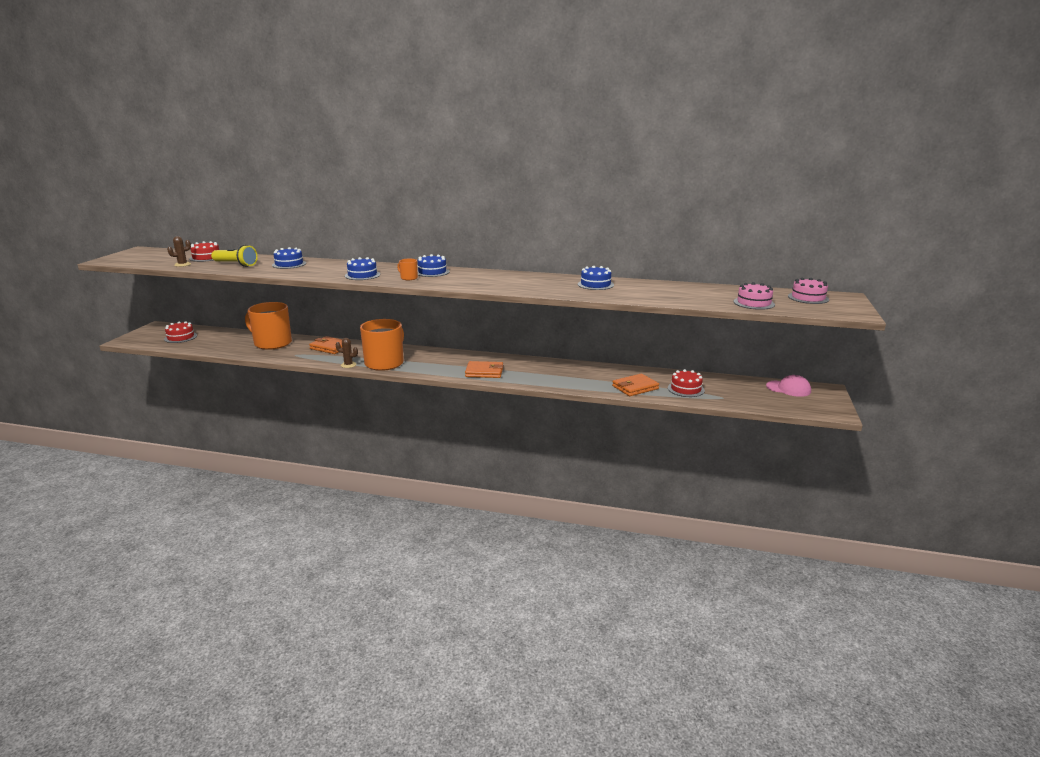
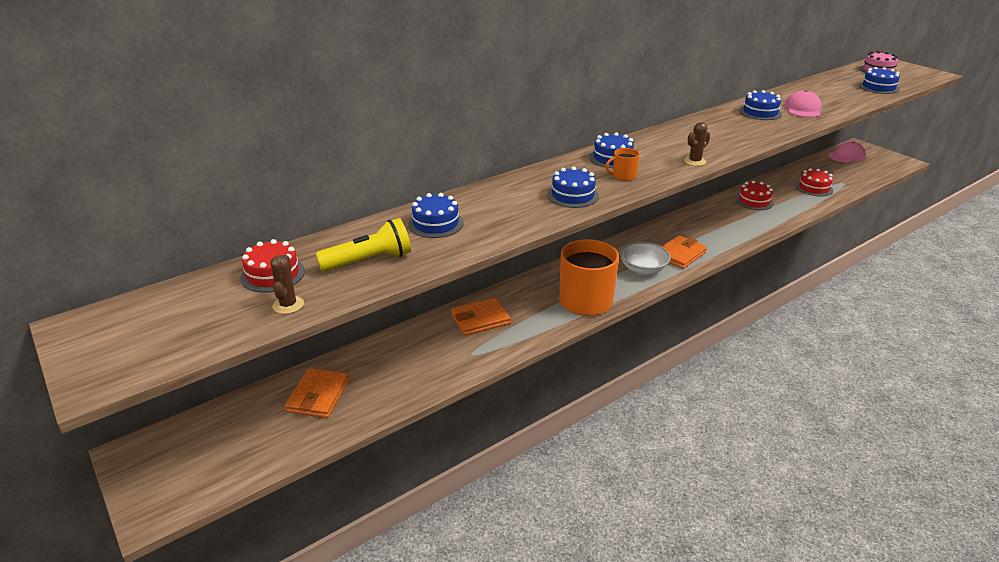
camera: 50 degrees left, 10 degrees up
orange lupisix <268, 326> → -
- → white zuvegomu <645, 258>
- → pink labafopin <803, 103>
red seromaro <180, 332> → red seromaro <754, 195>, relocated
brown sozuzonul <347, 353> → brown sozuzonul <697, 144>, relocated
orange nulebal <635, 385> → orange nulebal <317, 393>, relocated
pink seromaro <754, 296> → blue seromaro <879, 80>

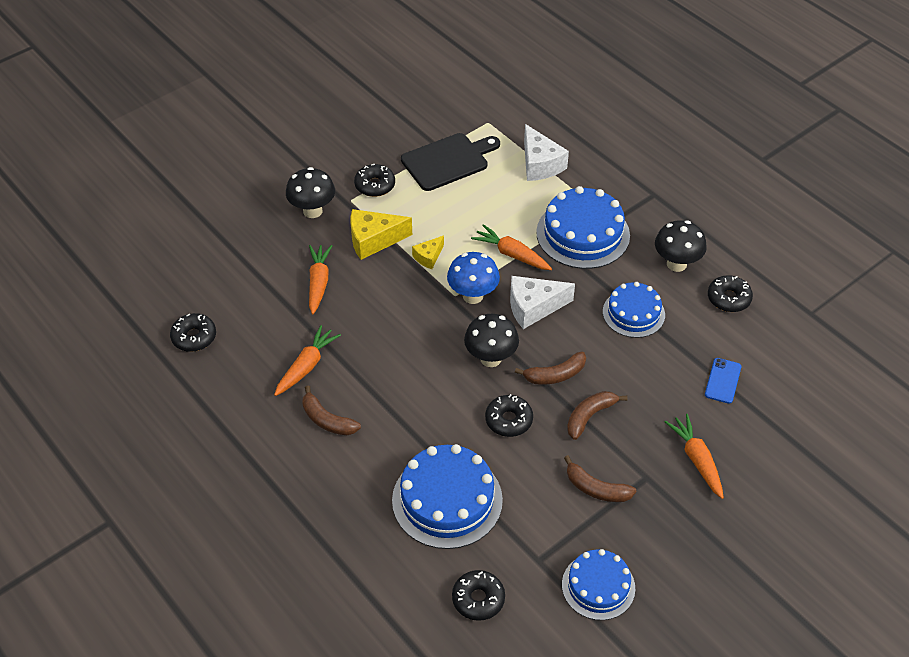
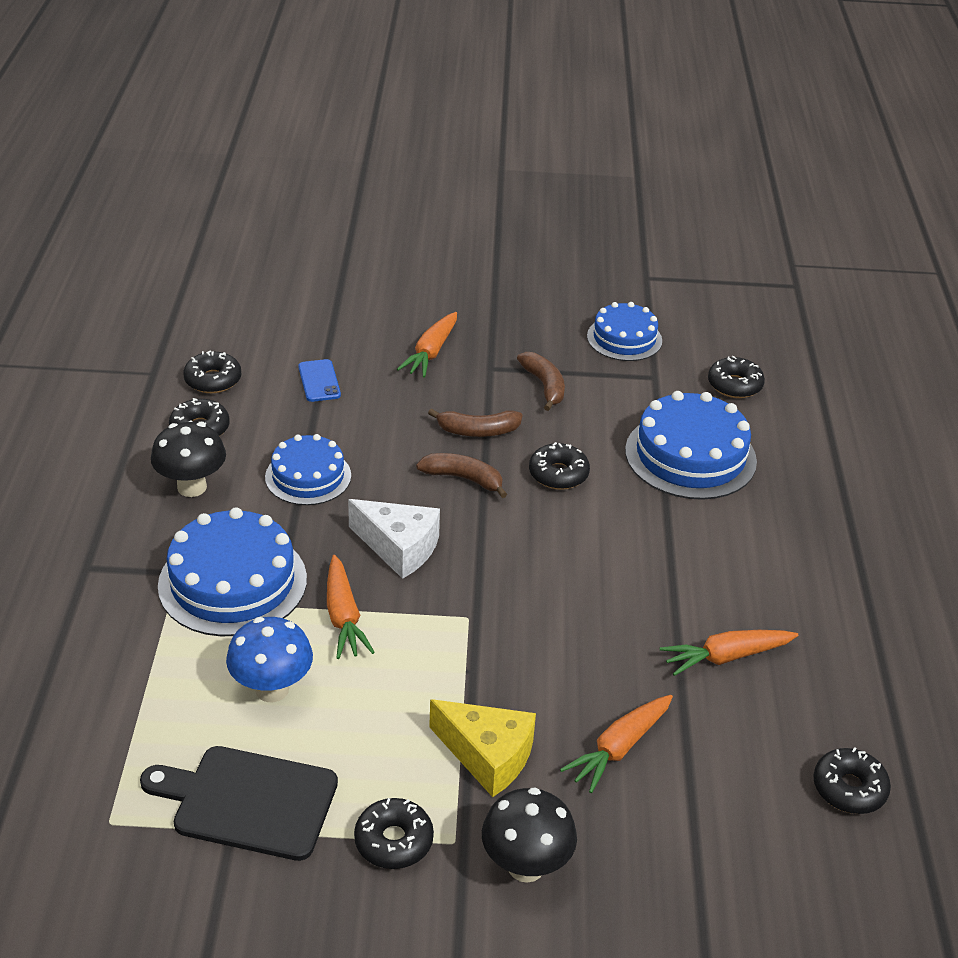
camera: 140 degrees left, 10 degrees down
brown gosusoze <332, 410> → -
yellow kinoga <428, 252> → -
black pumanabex <491, 340> → -
white kinoga <546, 152> → -
- → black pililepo <212, 371>
blue pumanabex <473, 278> → blue pumanabex <269, 660>, relocated
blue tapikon <723, 381> → blue tapikon <319, 380>, 75 degrees counterclockwise

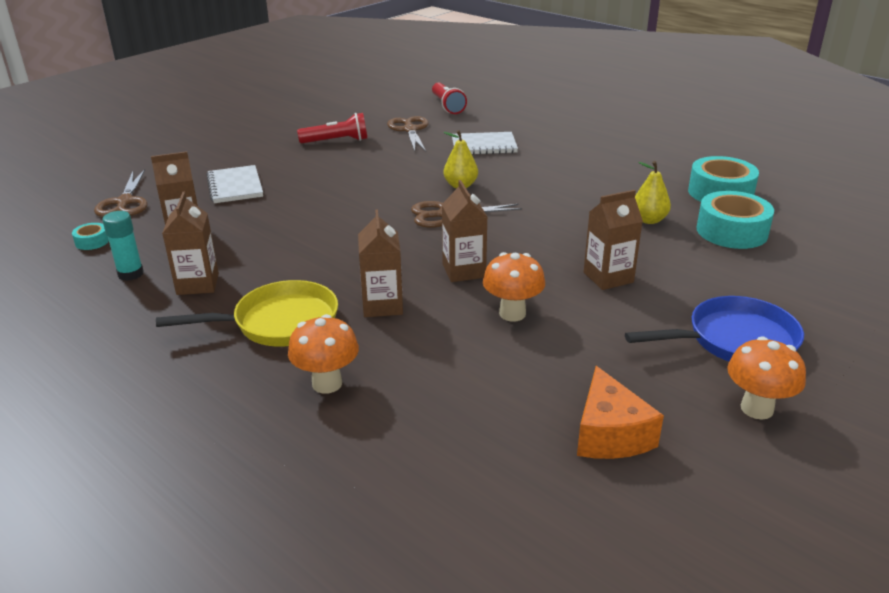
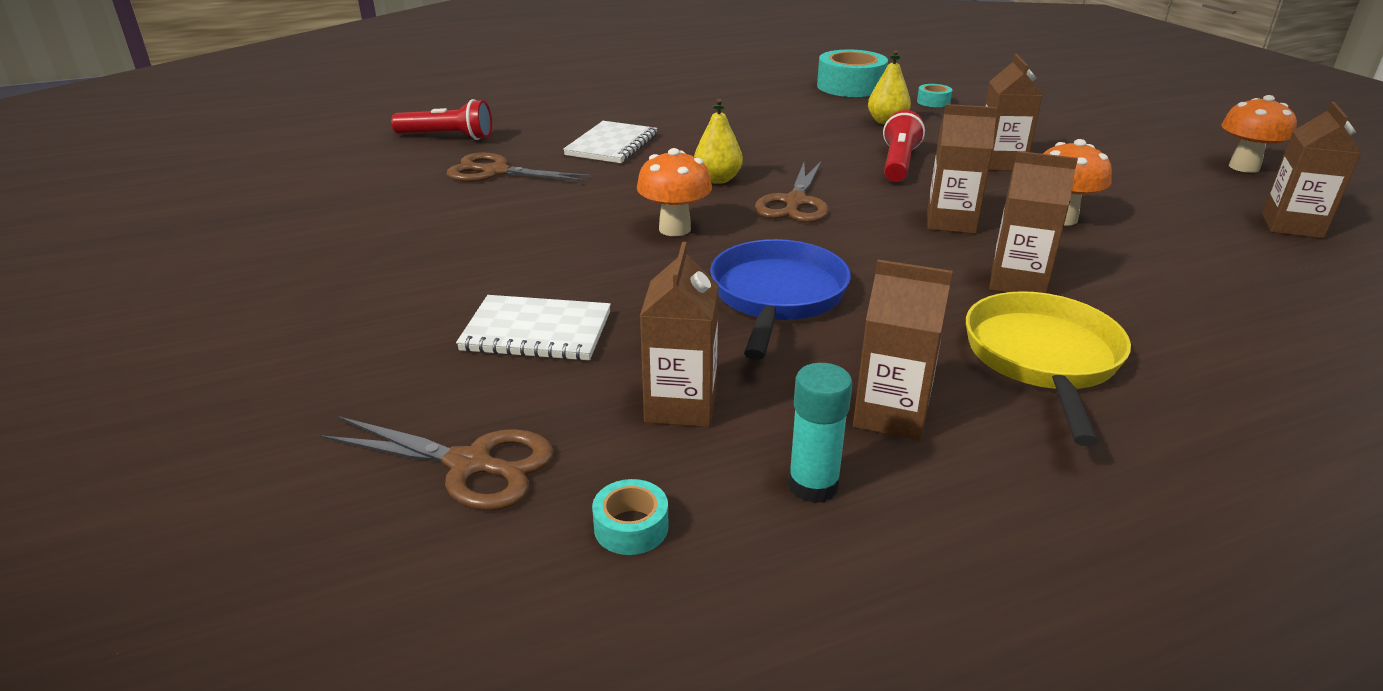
camera: 65 degrees left, 0 degrees up
orange pumanabex <323, 354> → orange pumanabex <674, 192>, relocated
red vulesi <332, 128> → red vulesi <904, 146>, relocated
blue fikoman <714, 328> → blue fikoman <780, 299>, relocated
orange kinoga <620, 412> → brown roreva <1311, 170>
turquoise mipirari <735, 220> → turquoise mipirari <934, 95>, x0.46

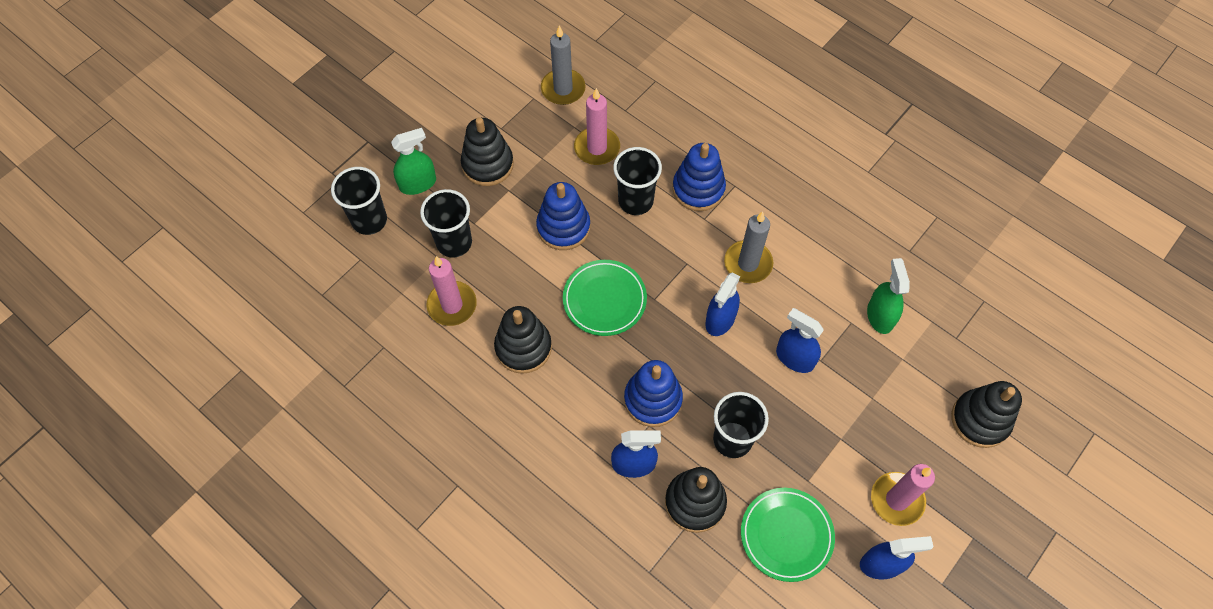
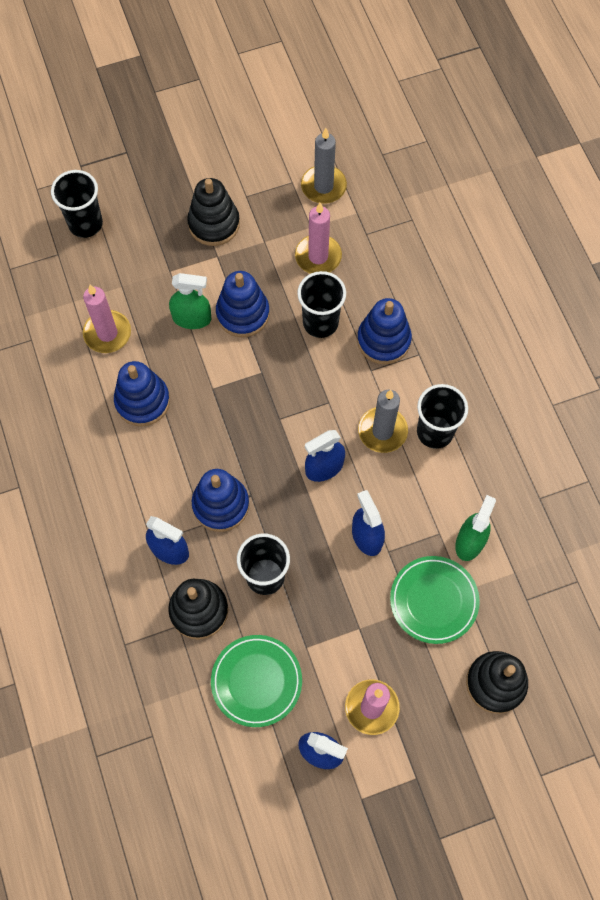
camera: 30 degrees right, 5 degrees up
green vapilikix <413, 161> → green vapilikix <190, 301>, relocated
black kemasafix <446, 223> → black kemasafix <442, 416>, relocated
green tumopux <605, 298> → green tumopux <435, 600>, relocated
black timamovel <523, 340> → blue timamovel <142, 393>

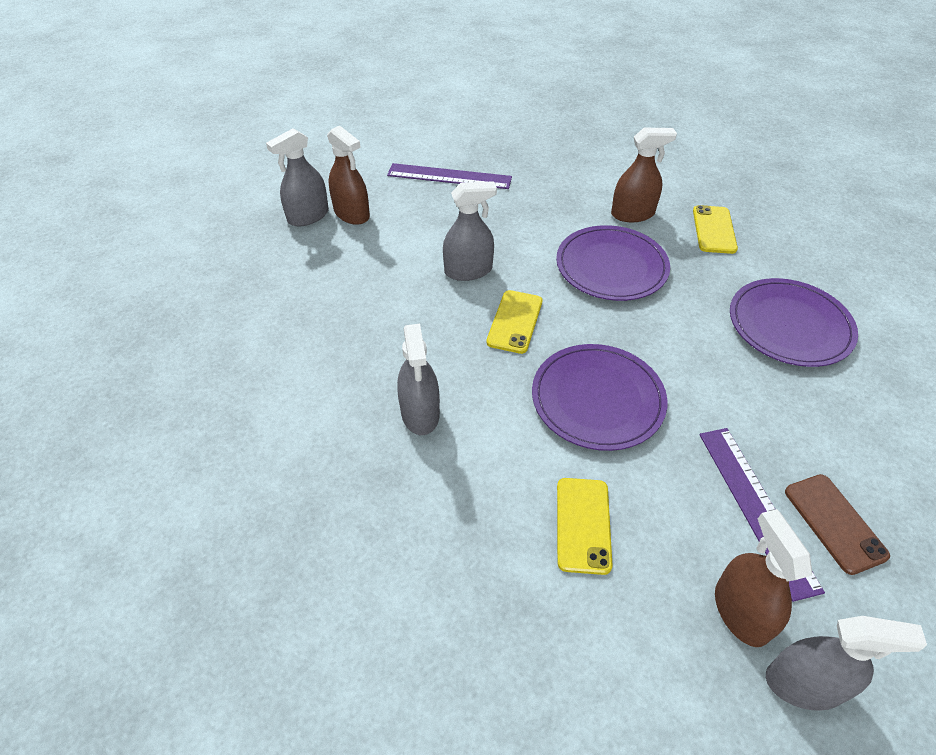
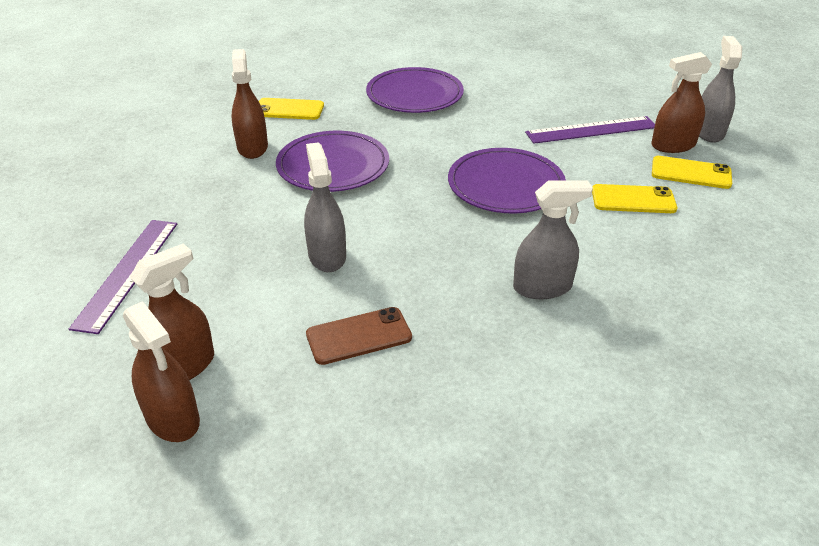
camera: 90 degrees left, 10 degrees down
yellow tapikon <514, 322> → yellow tapikon <692, 172>, relocated
brown tapikon <837, 524> → brown tapikon <359, 336>, relocated
grey vapilikix <297, 177> → brown vapilikix <161, 371>

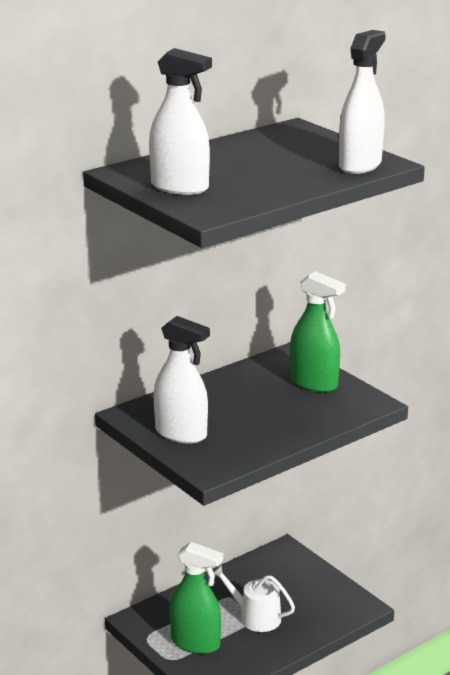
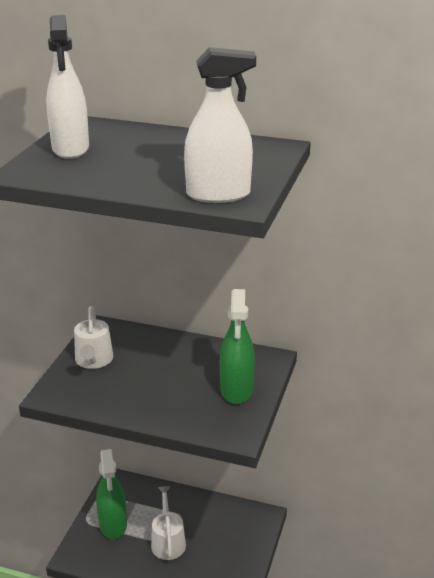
camera: 55 degrees right, 5 degrees up
white vapilikix <182, 379> → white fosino <93, 337>

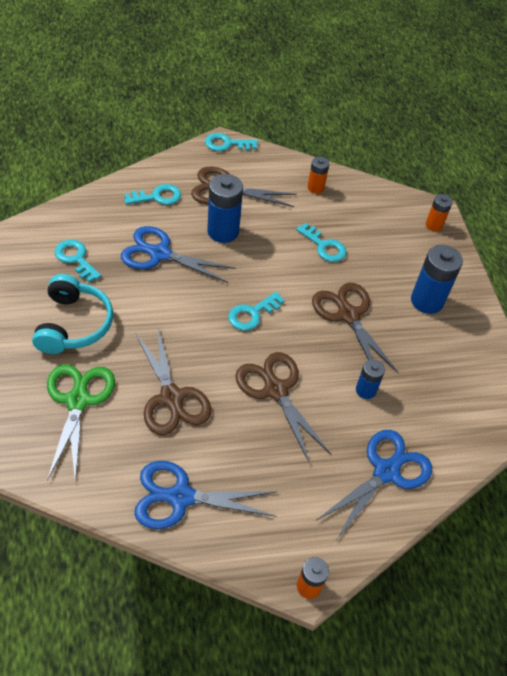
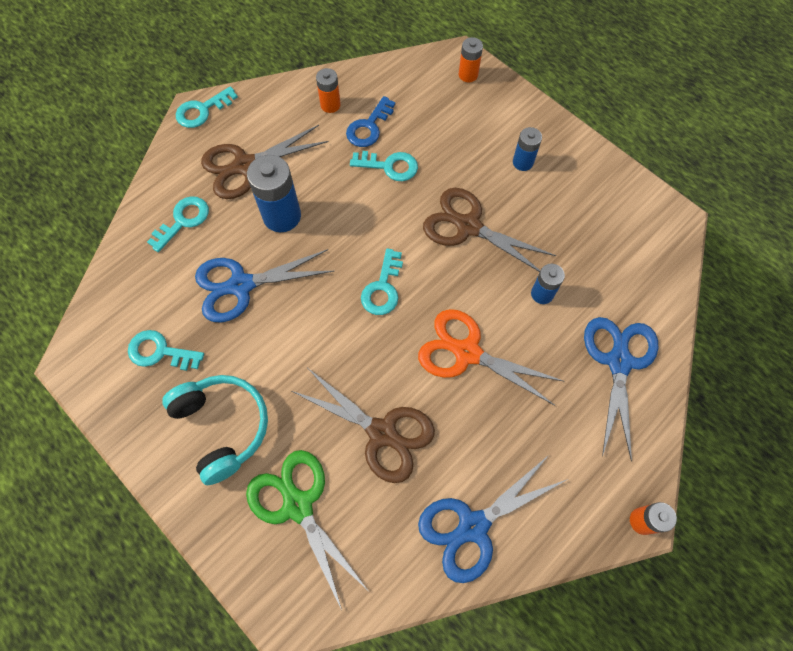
camera: 30 degrees left, 15 degrees up
- → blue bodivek <370, 121>
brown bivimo <283, 408> → orange bivimo <490, 357>
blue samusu <437, 279> → blue samusu <527, 149>, x0.57

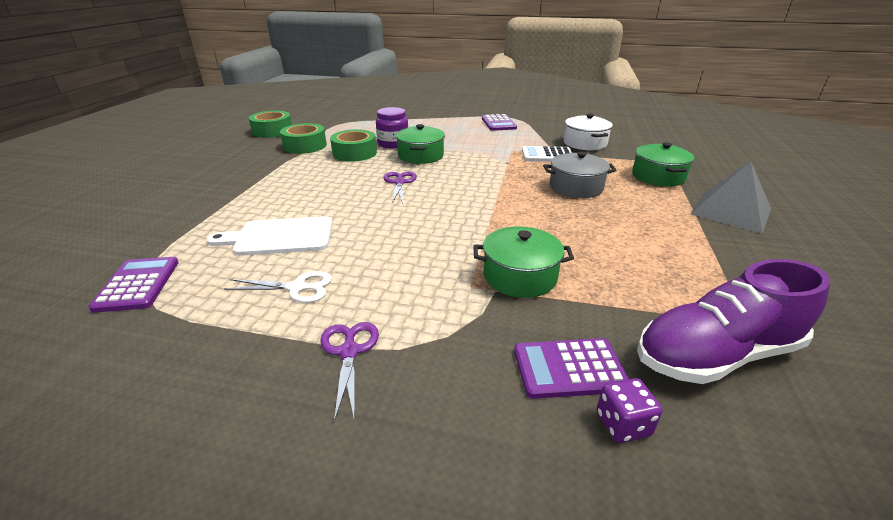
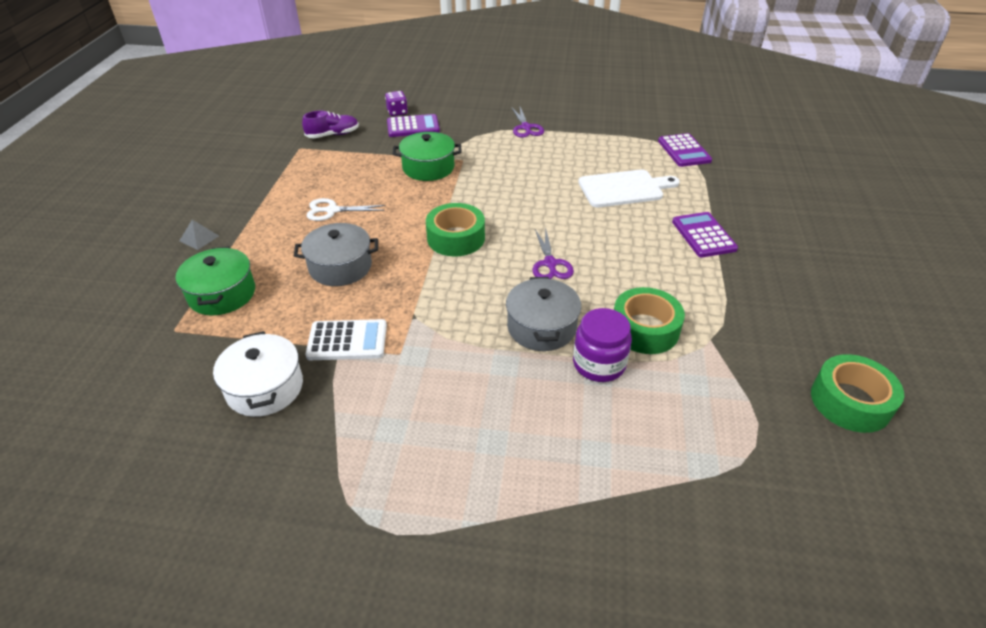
camera: 175 degrees right, 10 degrees up
white bivimo <278, 287> → white bivimo <346, 209>, relocated
green mipirari <303, 138> → green mipirari <455, 229>, relocated
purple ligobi <499, 122> → purple ligobi <705, 235>, relocated
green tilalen <420, 144> → grey tilalen <543, 314>
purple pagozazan <733, 321> → purple pagozazan <330, 124>, x0.54
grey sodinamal <730, 197> → grey sodinamal <199, 235>, x0.43

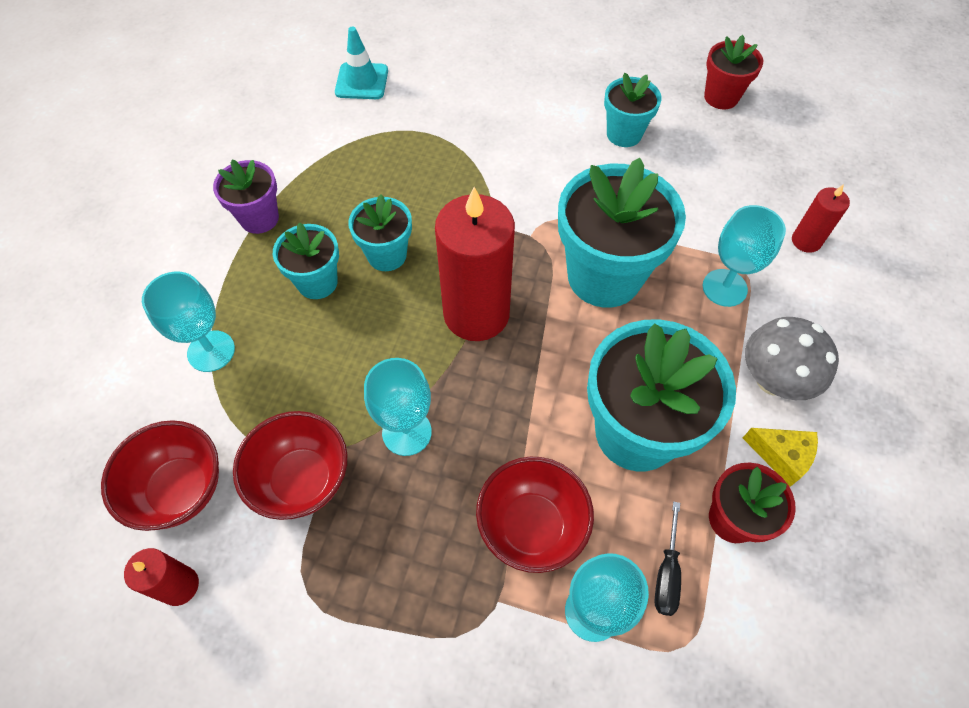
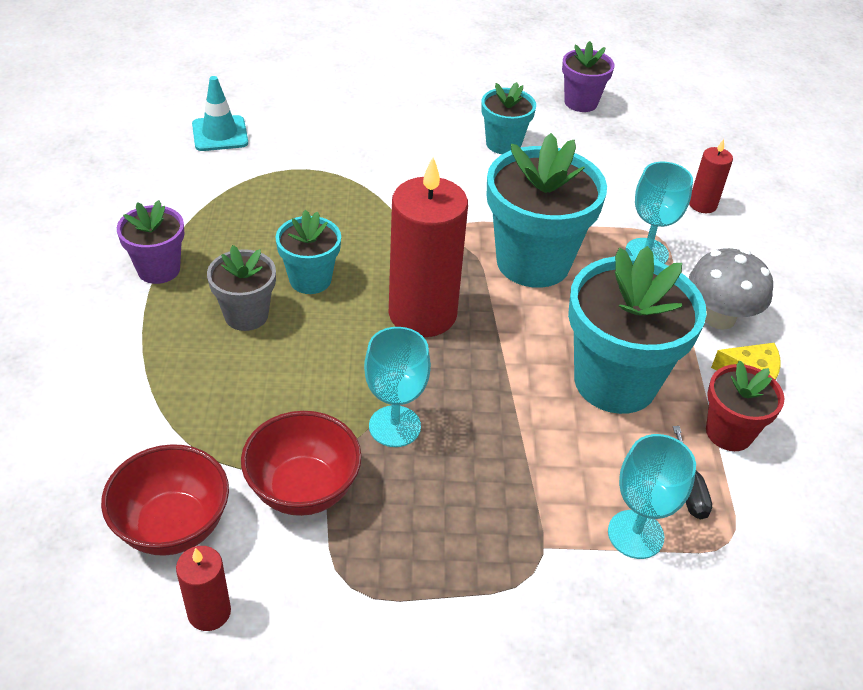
camera: 20 degrees left, 15 degrees down
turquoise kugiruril <188, 322> → -
red zuvegomu <535, 515> → -
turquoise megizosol <306, 260> → grey megizosol <241, 288>
red megizosol <733, 72> → purple megizosol <588, 76>

